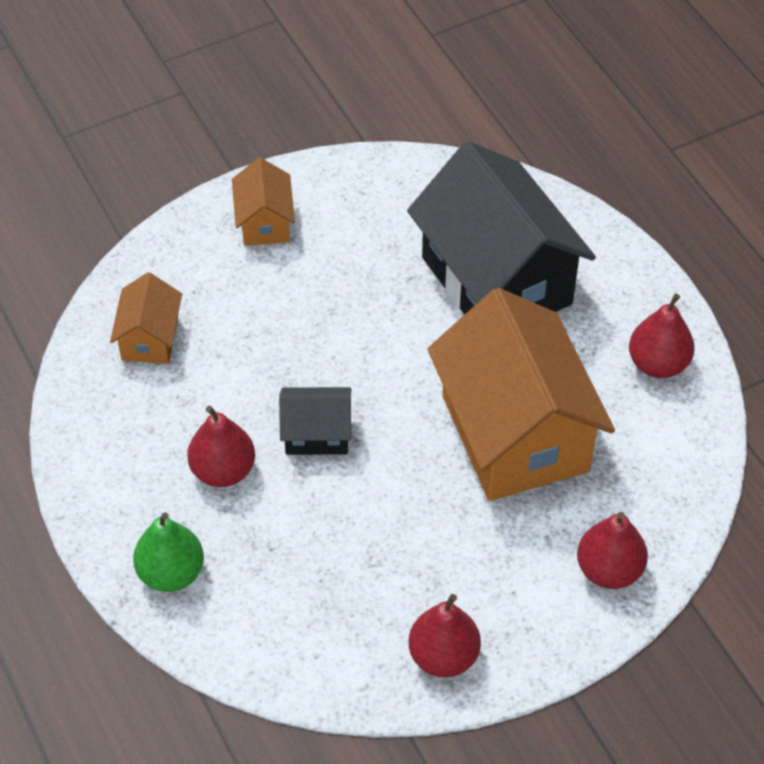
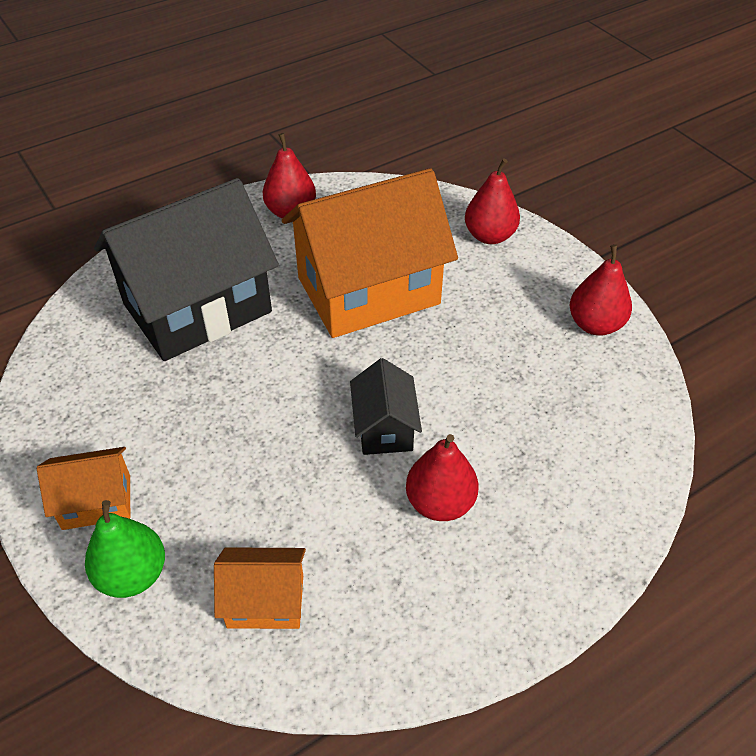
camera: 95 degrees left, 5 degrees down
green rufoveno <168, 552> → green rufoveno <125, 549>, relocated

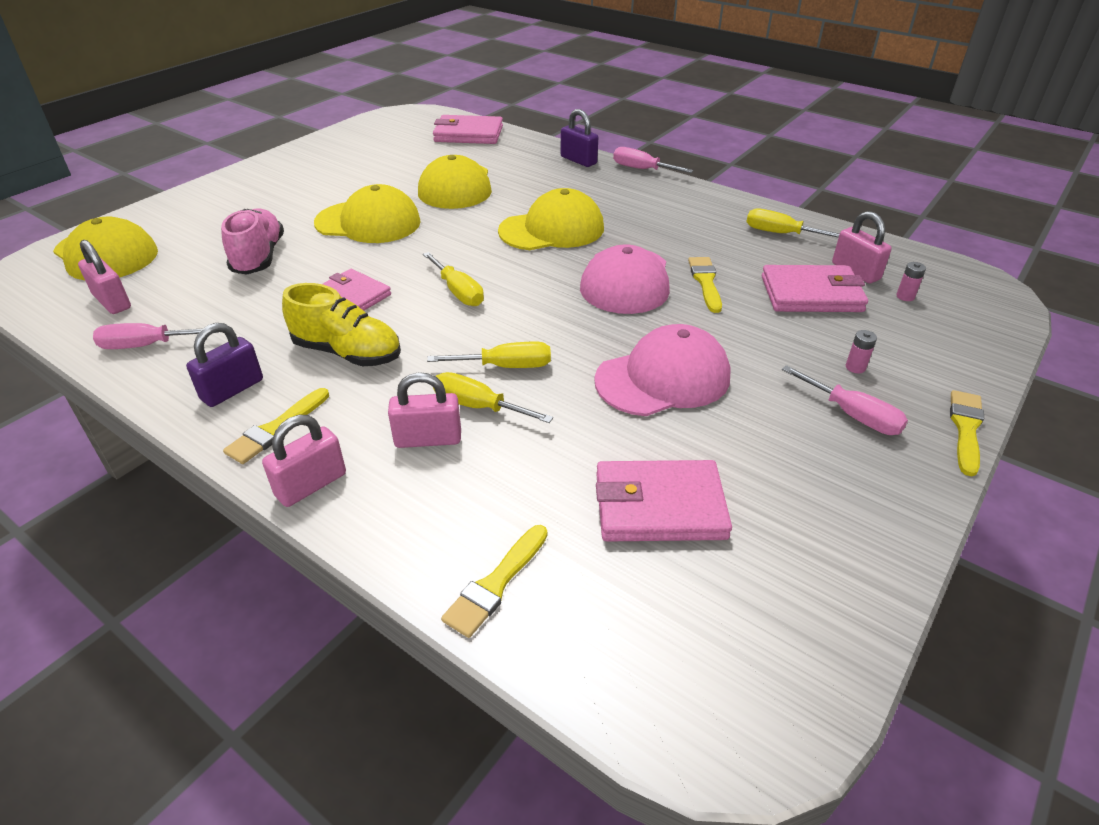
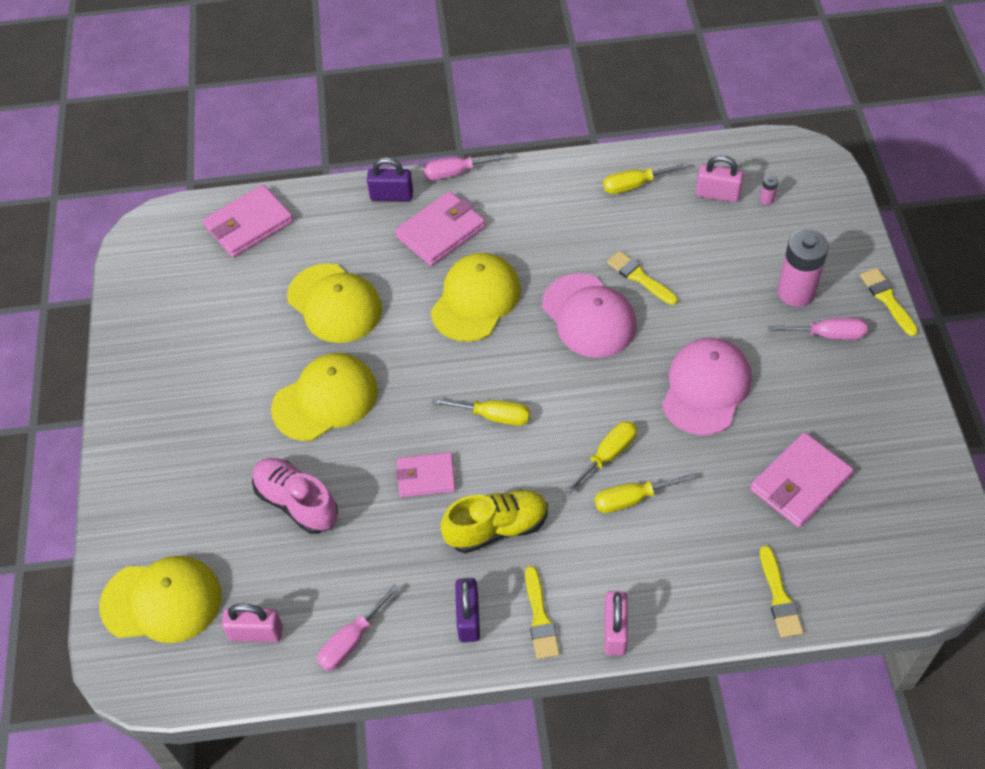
camera: 40 degrees left, 15 degrees up
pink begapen <424, 410> → -
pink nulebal <815, 288> → pink nulebal <440, 228>, relocated
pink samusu <861, 351> → pink samusu <803, 268>, x2.49

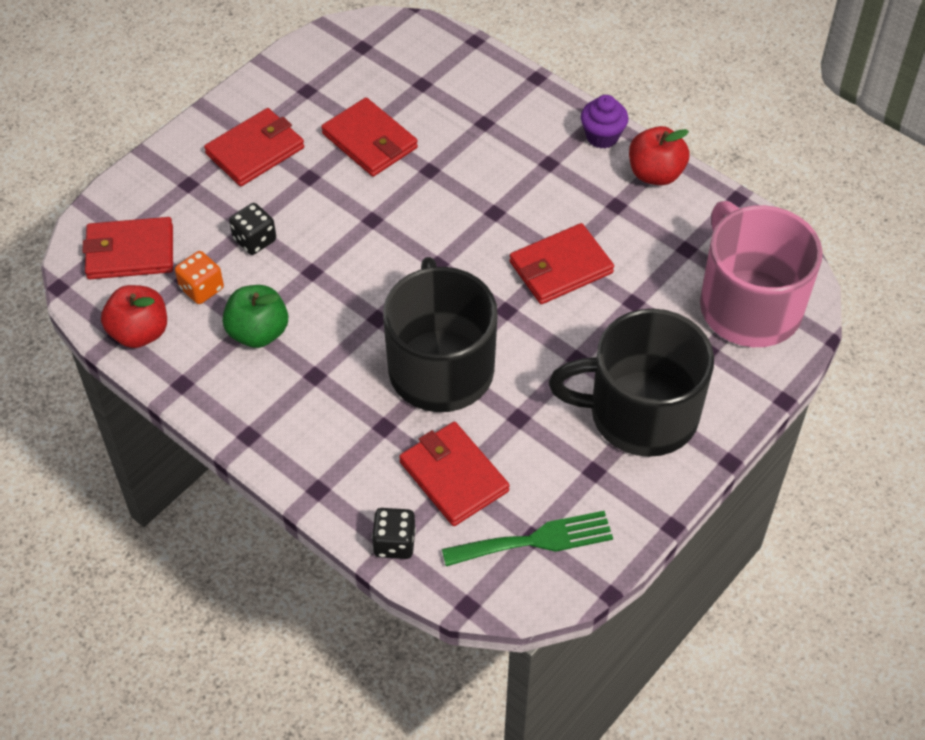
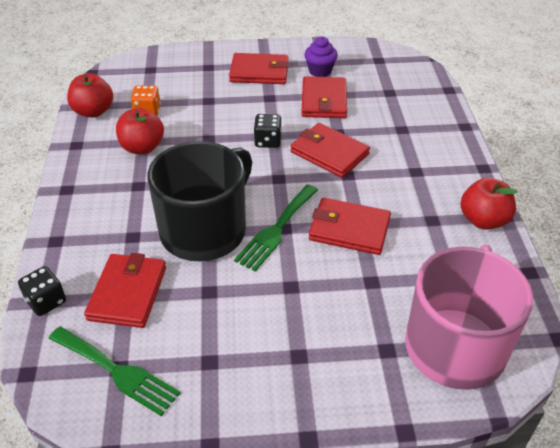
camera: 45 degrees right, 10 degrees down
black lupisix <631, 383> → -
- → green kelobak <276, 227>
red nulebal <127, 248> → red nulebal <330, 150>, relocated
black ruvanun <252, 229> → black ruvanun <268, 131>, relocated
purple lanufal <604, 121> → purple lanufal <321, 56>, relocated
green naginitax <255, 316> → red naginitax <140, 131>

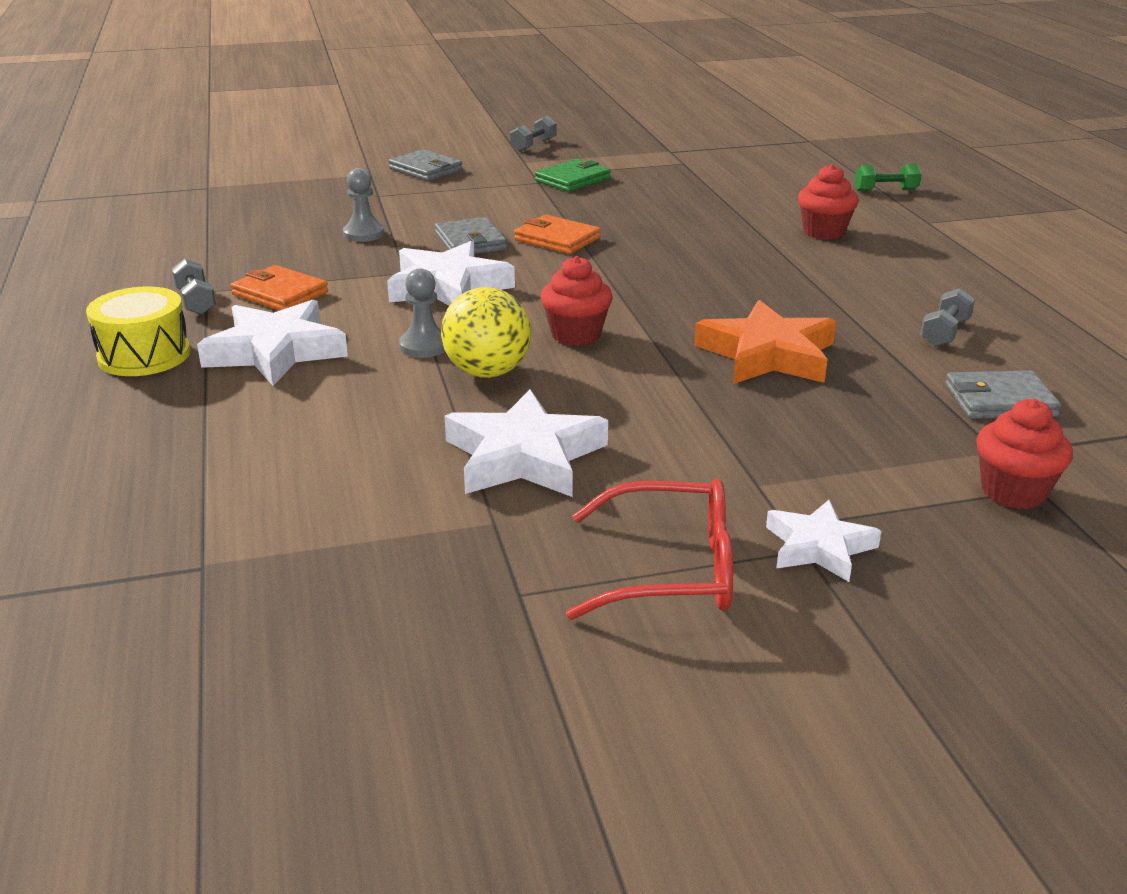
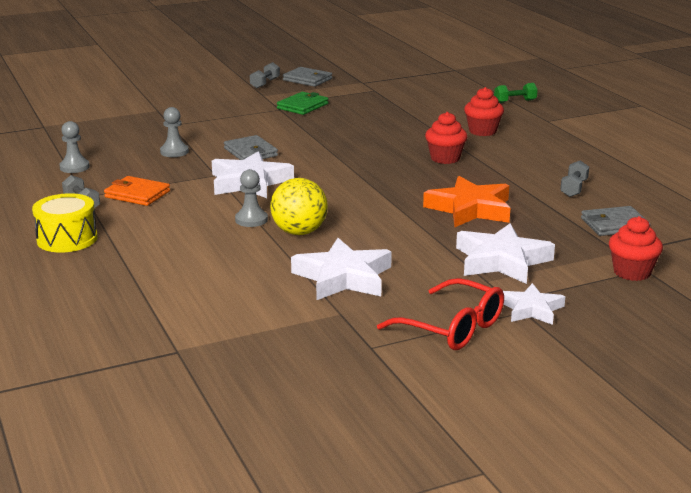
camera: 10 degrees left, 5 degrees down
orange nulebal <557, 234> → -
- → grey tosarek <74, 147>
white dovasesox <272, 343> → white dovasesox <505, 253>, relocated
grey nulebal <426, 165> → grey nulebal <307, 77>, relocated
red lanufal <576, 301> → red lanufal <446, 138>, relocated
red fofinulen <649, 549> → red fofinulen <440, 314>, 45 degrees clockwise

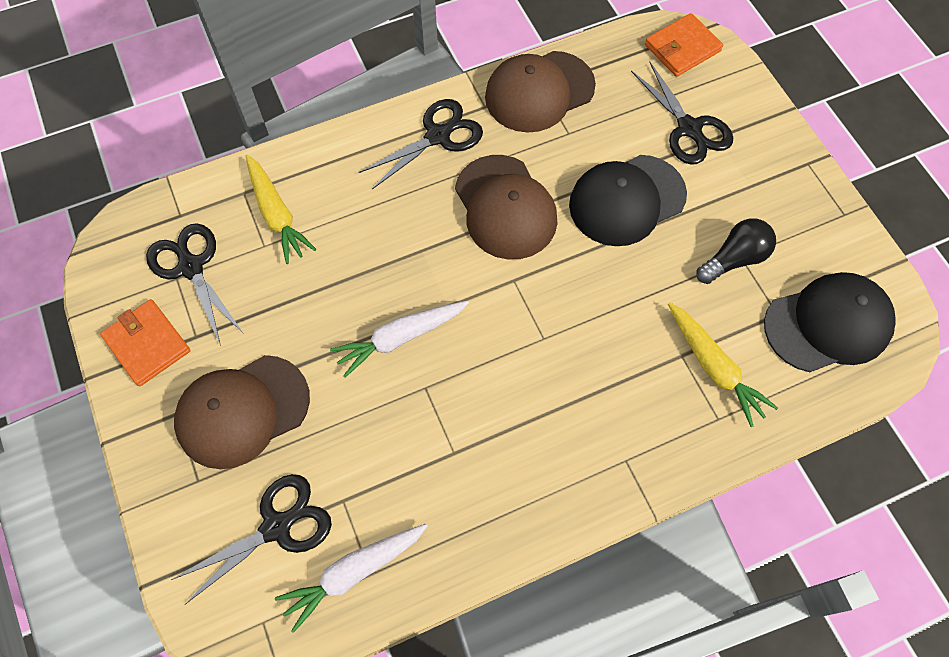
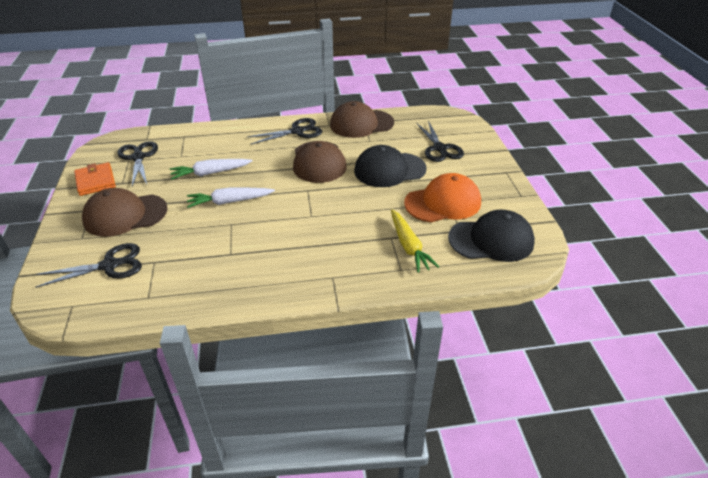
camera: 15 degrees right, 25 degrees down
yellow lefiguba <281, 209> → -
orange nulebal <684, 45> → -
white lefiguba <351, 578> → white lefiguba <211, 169>, relocated
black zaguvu <736, 251> → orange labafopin <442, 197>

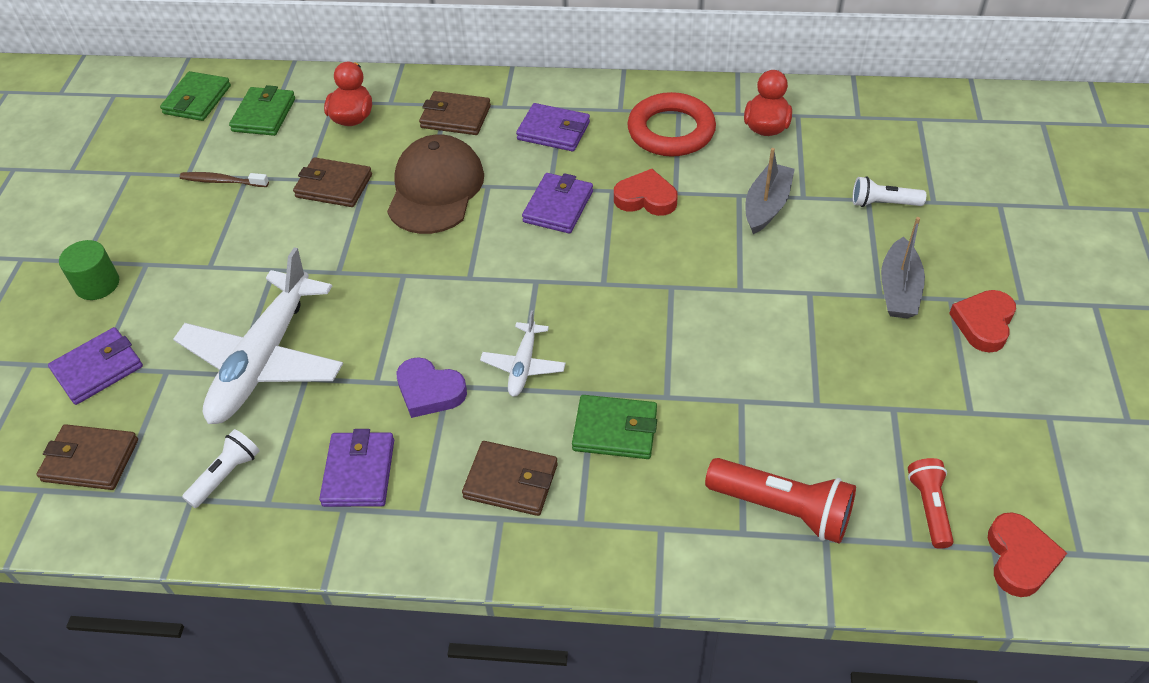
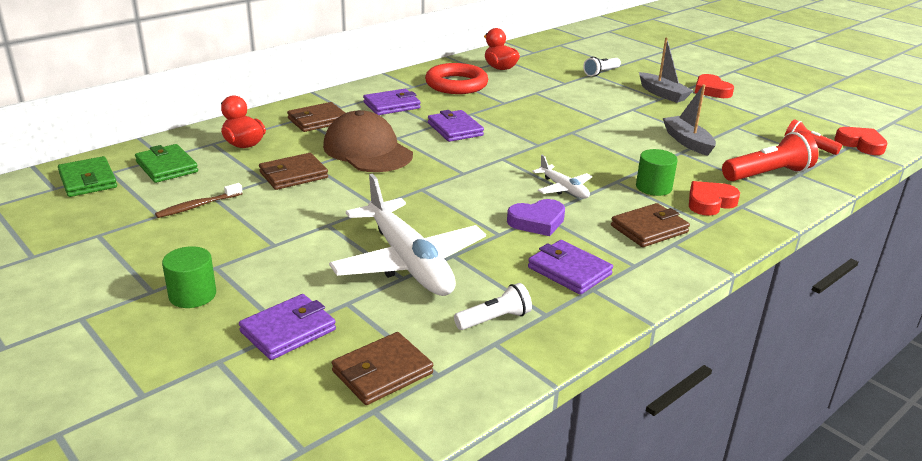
camera: 50 degrees left, 20 degrees down
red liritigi <646, 192> → red liritigi <714, 198>, relocated
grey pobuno <770, 191> → grey pobuno <689, 120>, relocated
green nulebal <614, 427> → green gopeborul <657, 172>
purple nulebal <95, 366> → purple nulebal <287, 327>, 45 degrees clockwise
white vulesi <220, 468> → white vulesi <493, 306>, 75 degrees clockwise

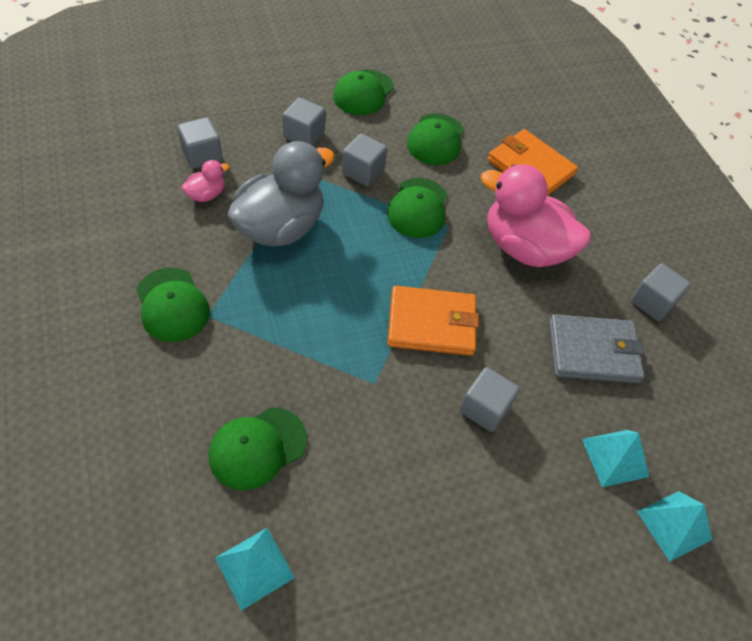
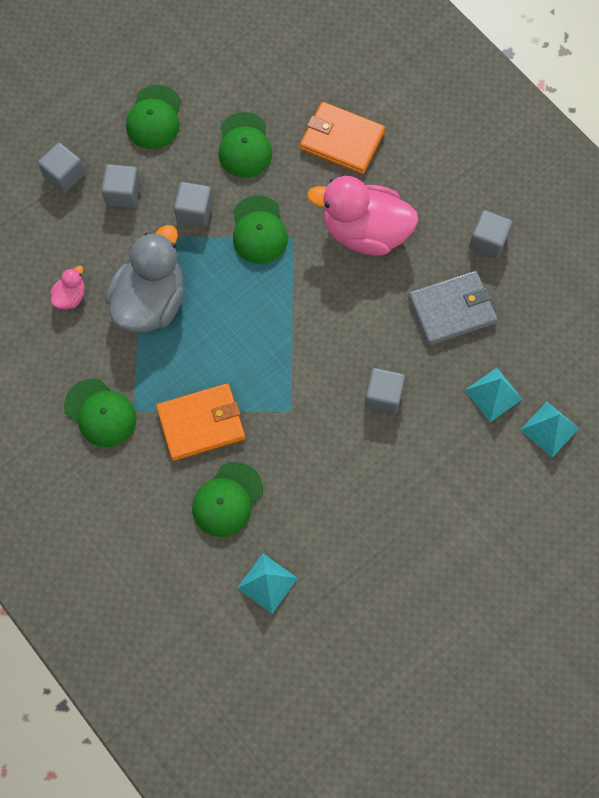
camera: 15 degrees left, 15 degrees up
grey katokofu <200, 143> → grey katokofu <61, 167>, relocated
orange nulebal <433, 321> → orange nulebal <200, 422>, relocated

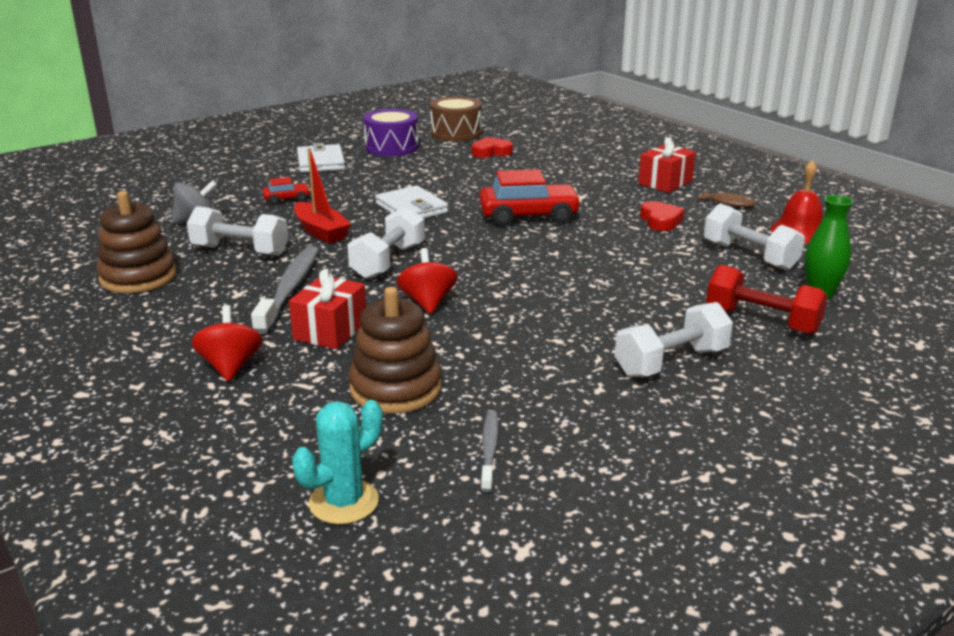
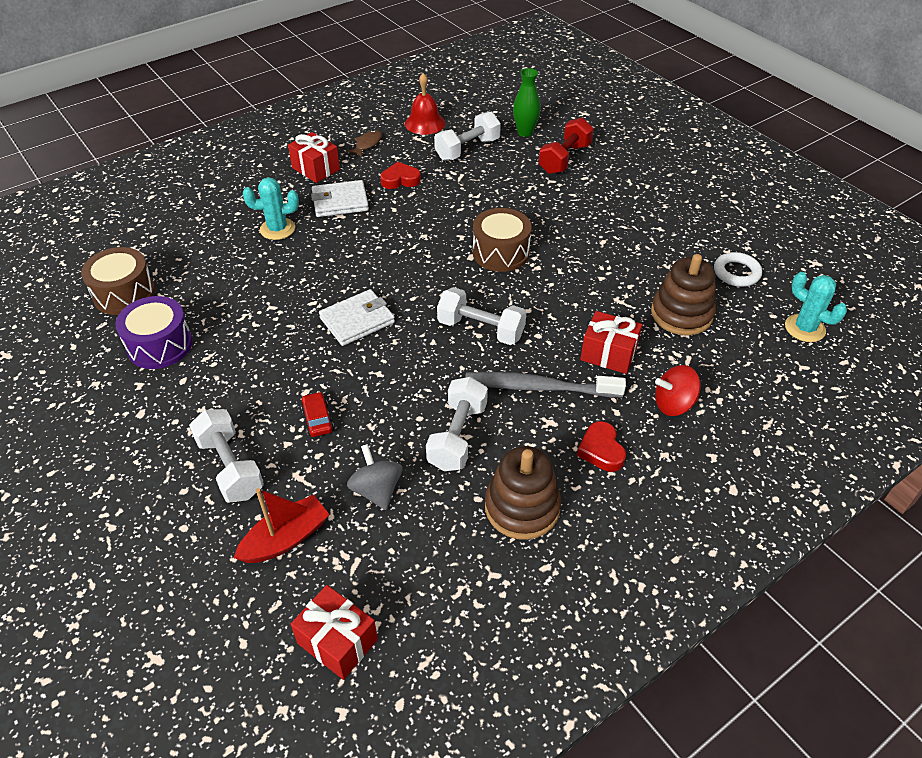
camera: 90 degrees left, 20 degrees up
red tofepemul <427, 281> → -
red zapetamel <530, 197> → -
- → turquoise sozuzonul <271, 208>
- → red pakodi <334, 632>
- → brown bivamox <502, 240>
red pobuno <322, 195> → red pobuno <282, 525>, relocated
white nulebal <321, 157> → white nulebal <340, 198>, relocated
red liritigi <492, 147> → red liritigi <601, 446>, relocated
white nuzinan <674, 339> → white nuzinan <226, 455>, relocated
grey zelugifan <489, 451> → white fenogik <738, 269>

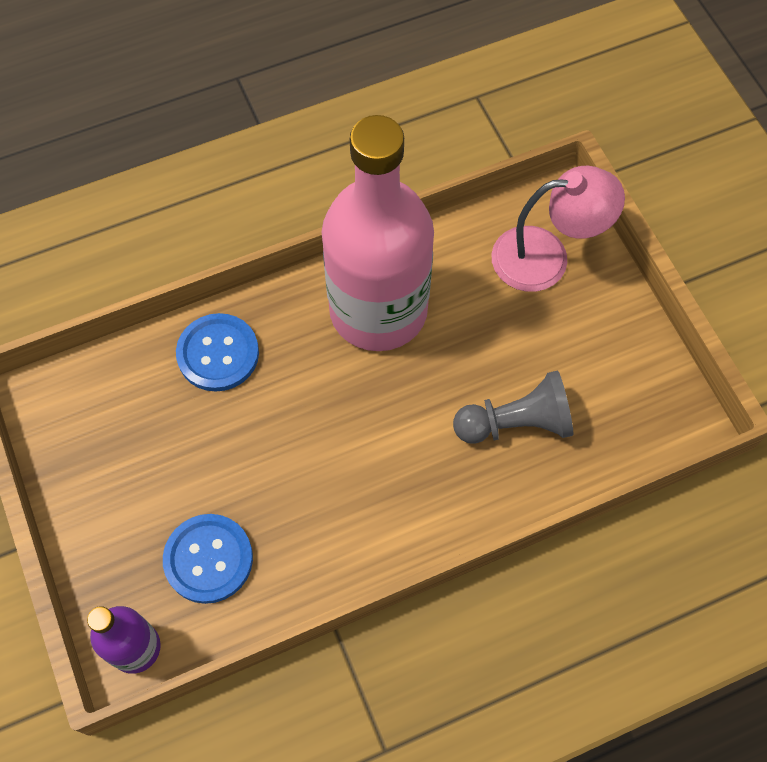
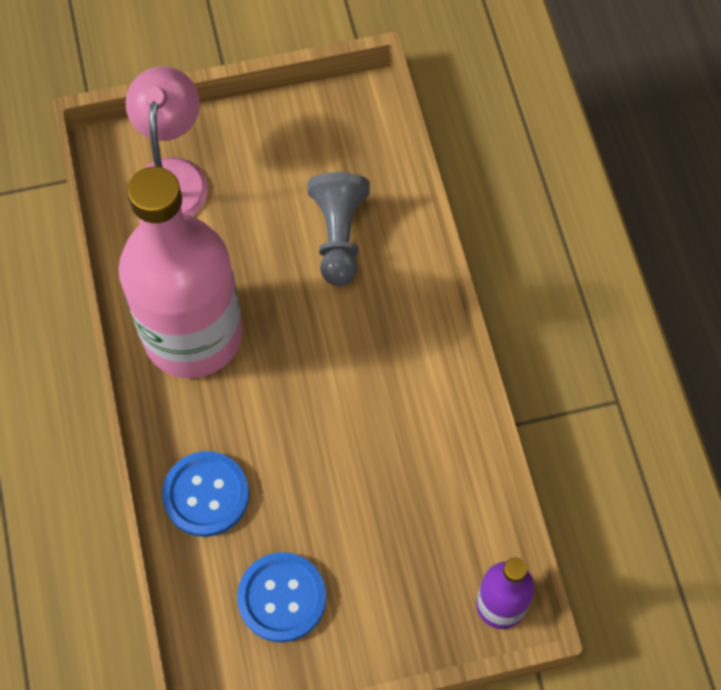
camera: 80 degrees left, 0 degrees up
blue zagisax <208, 559> → blue zagisax <281, 597>, relocated

